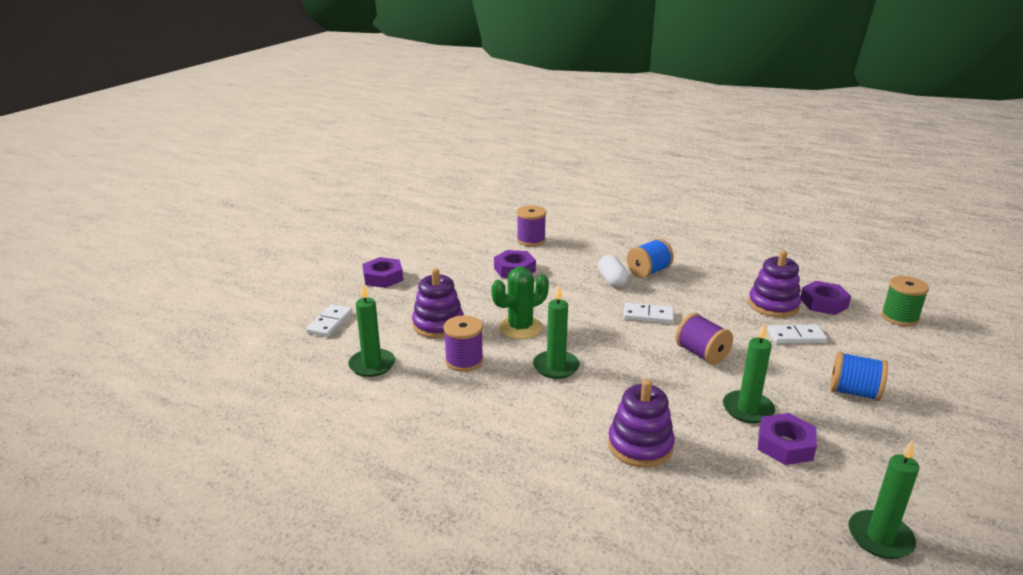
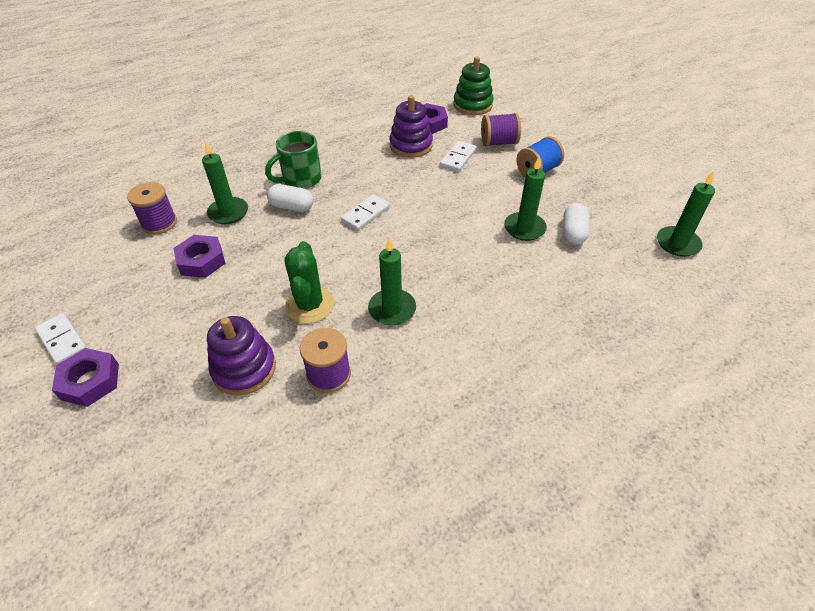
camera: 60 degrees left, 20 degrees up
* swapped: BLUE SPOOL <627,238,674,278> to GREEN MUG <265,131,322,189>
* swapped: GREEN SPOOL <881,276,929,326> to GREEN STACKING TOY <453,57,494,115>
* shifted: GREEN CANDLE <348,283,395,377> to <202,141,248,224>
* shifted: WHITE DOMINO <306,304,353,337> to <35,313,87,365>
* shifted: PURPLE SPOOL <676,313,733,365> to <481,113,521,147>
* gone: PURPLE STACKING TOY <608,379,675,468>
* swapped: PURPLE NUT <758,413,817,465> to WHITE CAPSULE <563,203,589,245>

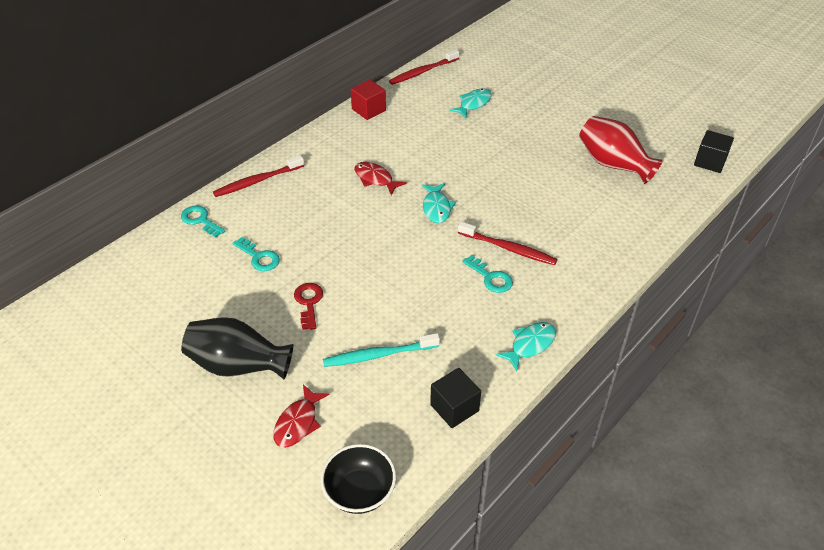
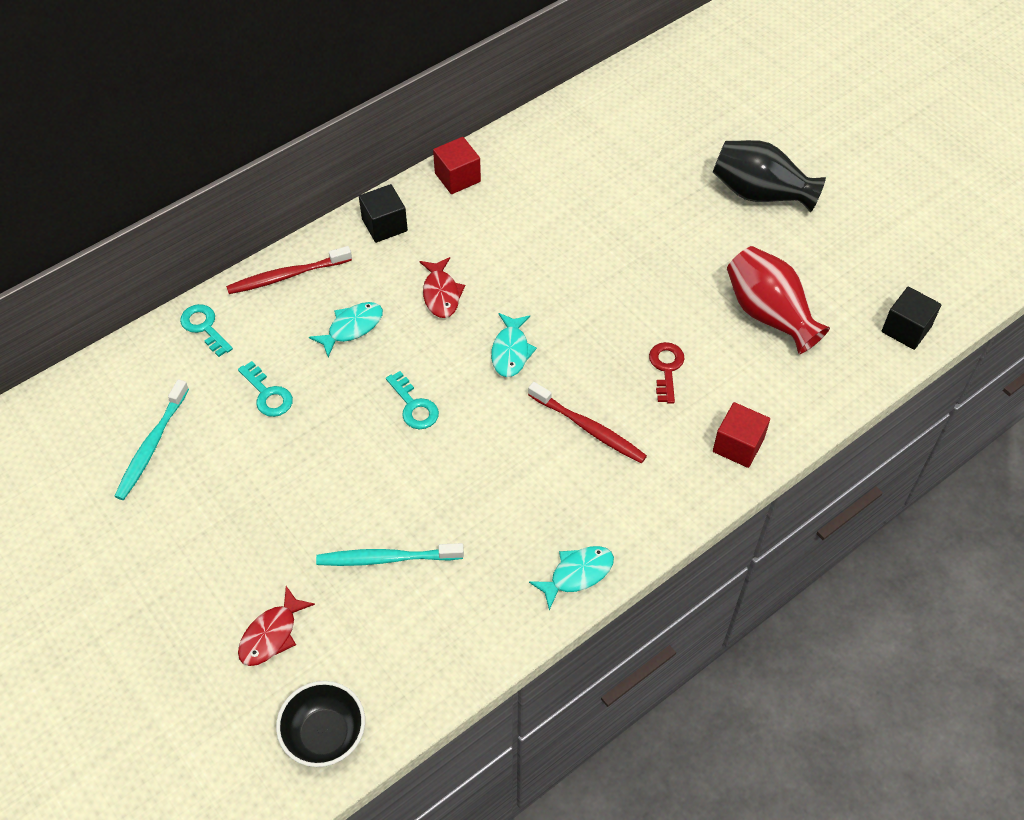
camera: 10 degrees right, 10 degrees up
* gone: RED TOOTHBRUSH <389,49,459,85>
* shifted: TURQUOISE FISH <449,89,492,118> to <309,302,383,357>
* rotated: RED FISH <355,162,407,195> = <419,257,465,318> 150 degrees counterclockwise
* shifted: TURQUOISE KEY <462,255,513,293> to <386,371,439,429>
* shifted: RED KEY <294,283,323,330> to <649,342,684,404>
* shifted: BLACK VASE <181,317,293,379> to <713,140,826,212>
* shifted: BLACK CUBE <430,368,481,428> to <359,184,408,243>
* new: TURQUOISE TOOTHBRUSH <114,379,189,500>
* new: RED CUBE <713,402,770,468>

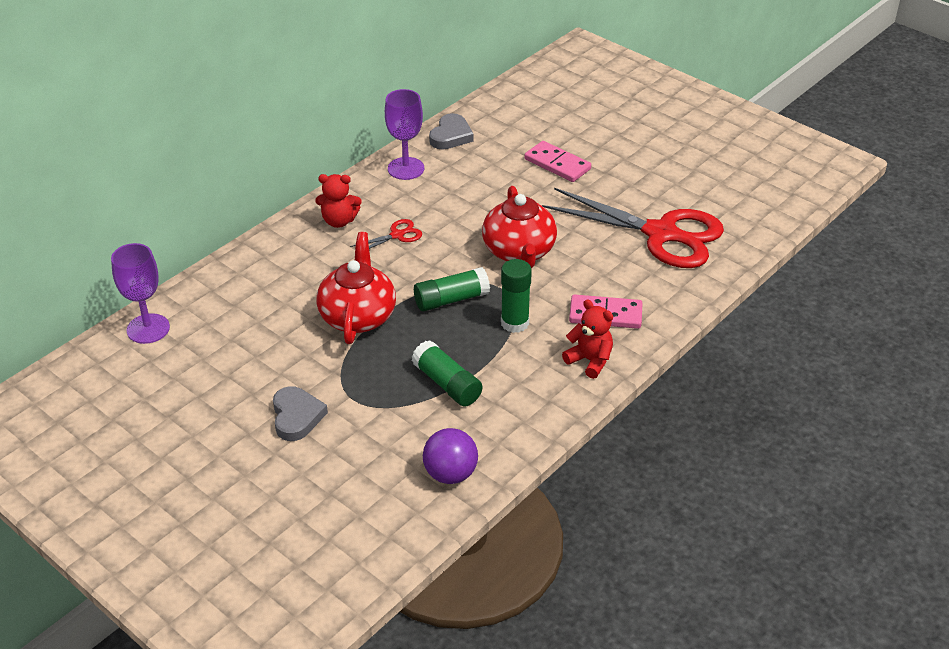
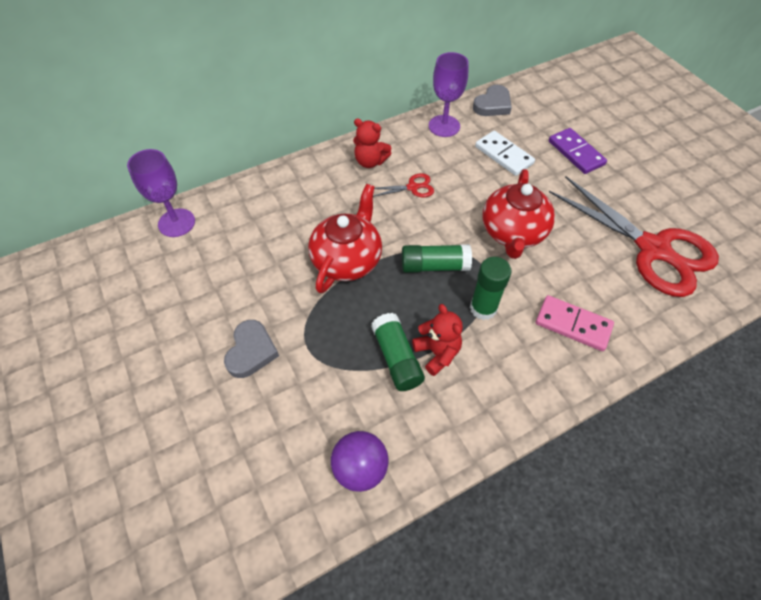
camera: 20 degrees right, 15 degrees up
* repainted: PINK DOMINO <524,141,591,182> to PURPLE DOMINO <549,128,607,174>
* shifted: RED TEDDY BEAR <562,300,613,379> to <412,304,463,376>
* new: WHITE DOMINO <475,131,535,176>

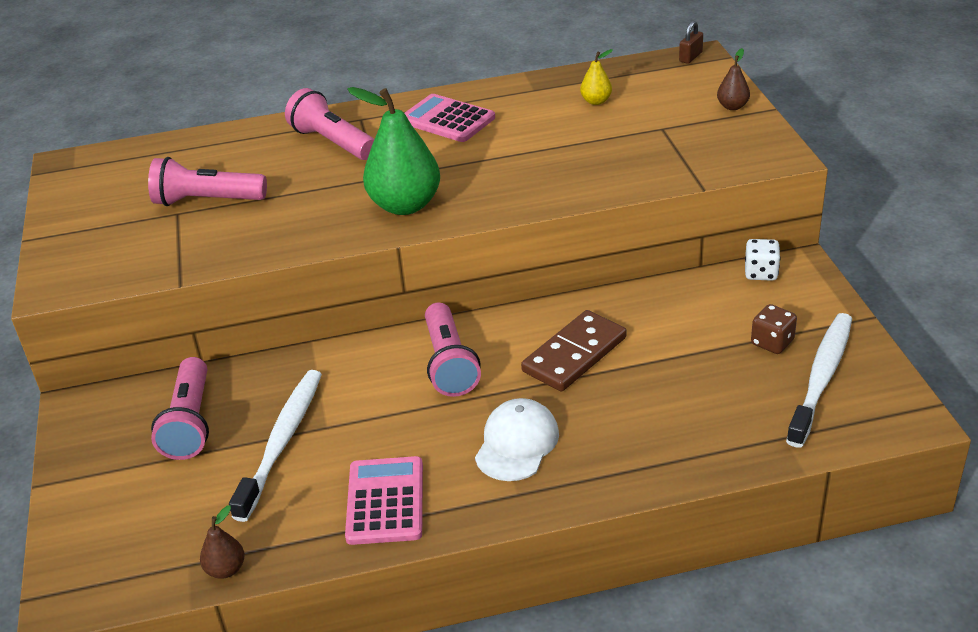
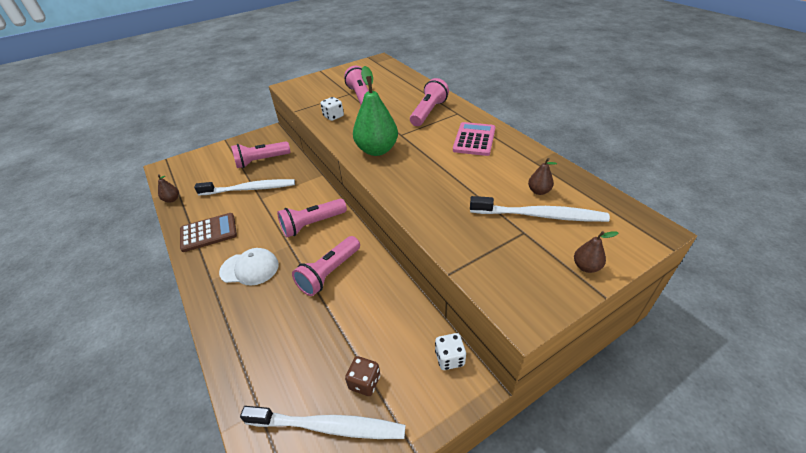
camera: 70 degrees right, 5 degrees up
* gone: BROWN PADLOCK <679,21,703,64>
* repainted: YELLOW PEAR <580,49,613,105> to BROWN PEAR <528,158,557,195>
* swapped: BROWN DOMINO <521,310,626,392> to PINK FLASHLIGHT <292,236,360,296>
* repainted: PINK CALCULATOR <345,456,423,545> to BROWN CALCULATOR <180,213,237,252>
* new: WHITE DICE <321,97,344,121>
* new: WHITE TOOTHBRUSH <470,196,610,222>

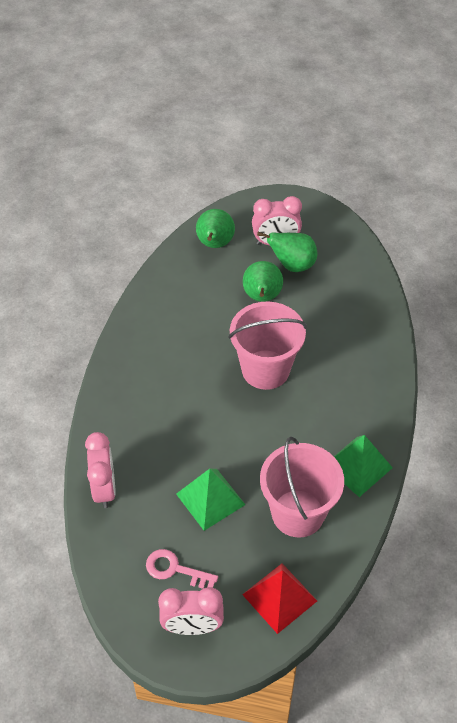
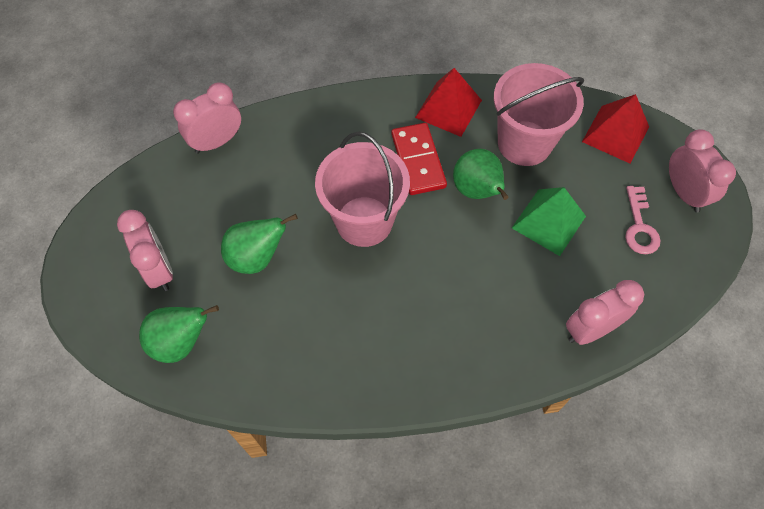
camera: 110 degrees left, 10 degrees up
* shifted: GREEN PEAR <257,232,317,272> to <453,149,509,200>
* repainted: GREEN PYRAMID <334,435,393,497> to RED PYRAMID <415,68,482,137>
* new: PINK CLOCK <173,82,241,154>
* new: RED DOMINO <391,123,447,195>

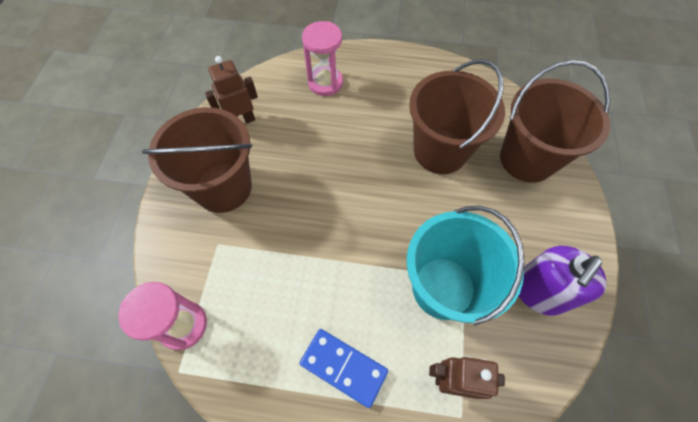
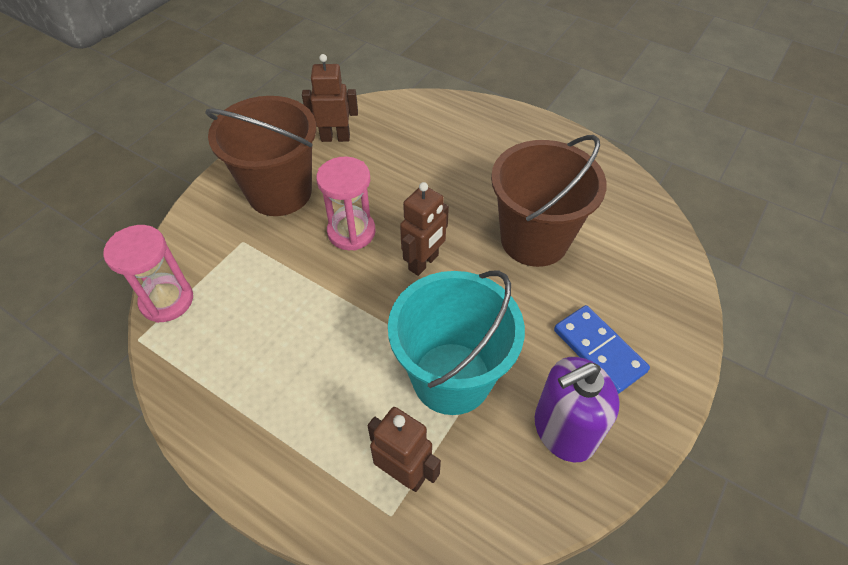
camera: 25 degrees right, 10 degrees down
* shifted: PINK HOURGLASS <302,21,343,96> to <316,157,376,251>
* gone: BROWN BUCKET <500,60,610,183>
* shifted: BLUE DOMINO <300,329,388,408> to <554,305,650,394>
* new: BROWN ROBOT <400,182,449,276>

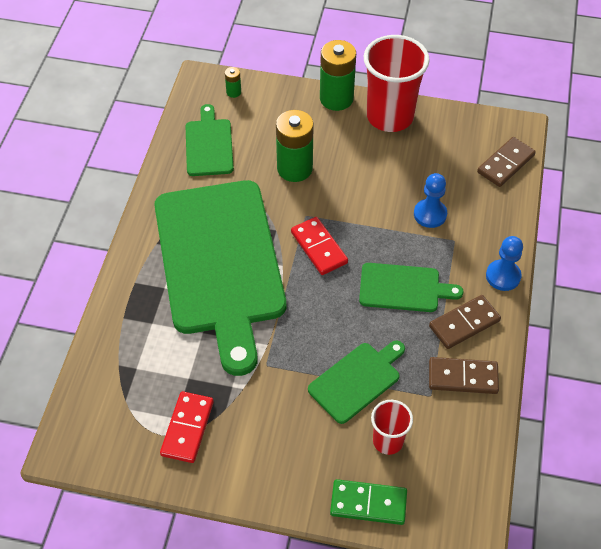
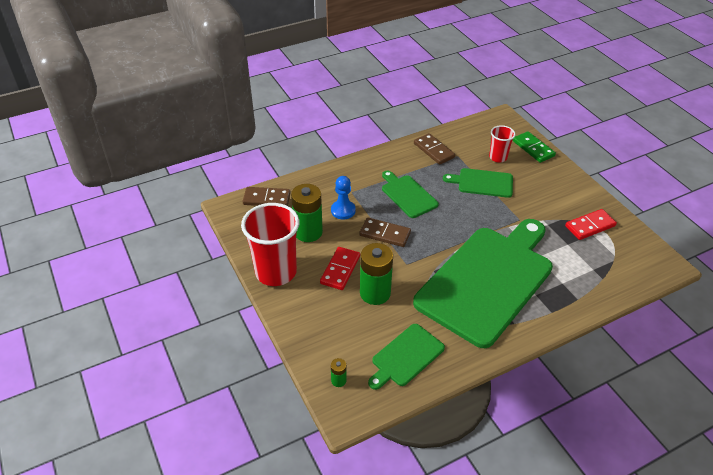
camera: 130 degrees left, 10 degrees down
* shifted: GREEN BATTERY <320,40,356,111> to <291,184,323,242>
* shifted: RED DOMINO <291,217,348,275> to <320,247,360,290>
* gone: BLUE PAWN <486,236,523,291>
* shifted: BROWN DOMINO <429,295,501,349> to <360,217,411,247>

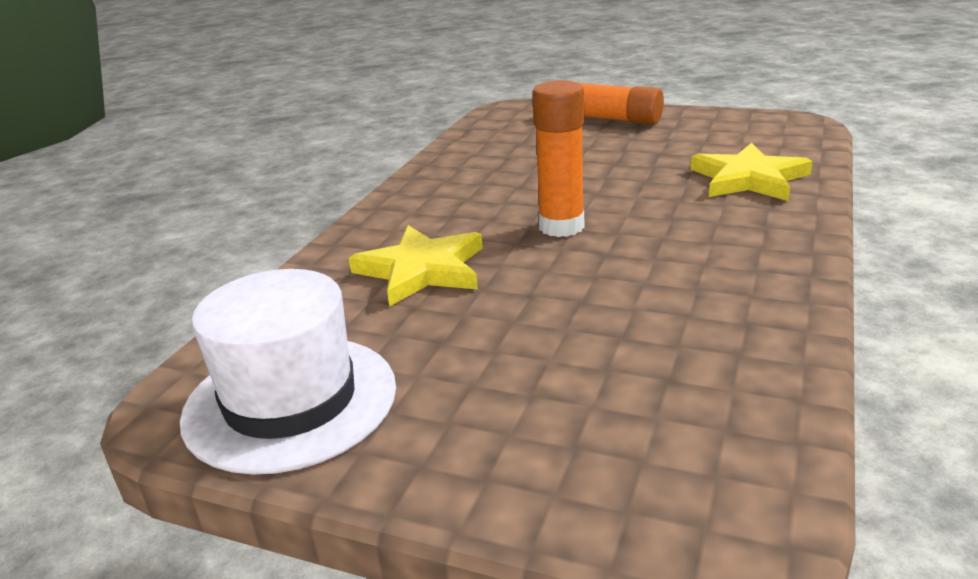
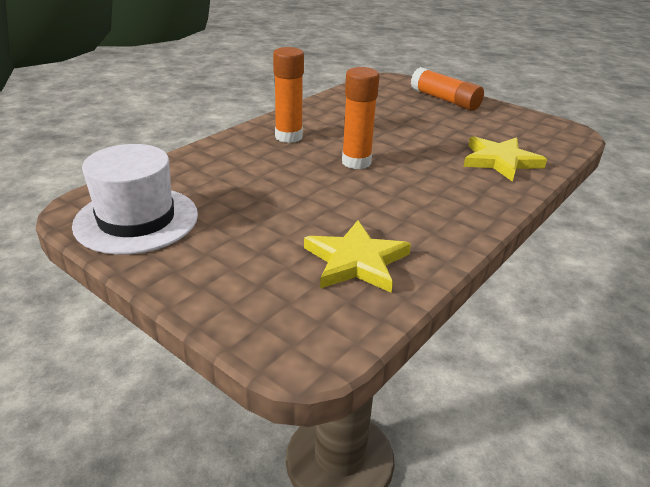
camera: 15 degrees right, 5 degrees up
* shifted: YELLOW STAR <348,225,483,307> to <304,220,411,293>
* new: ORANGE GLUE STICK <273,47,304,143>

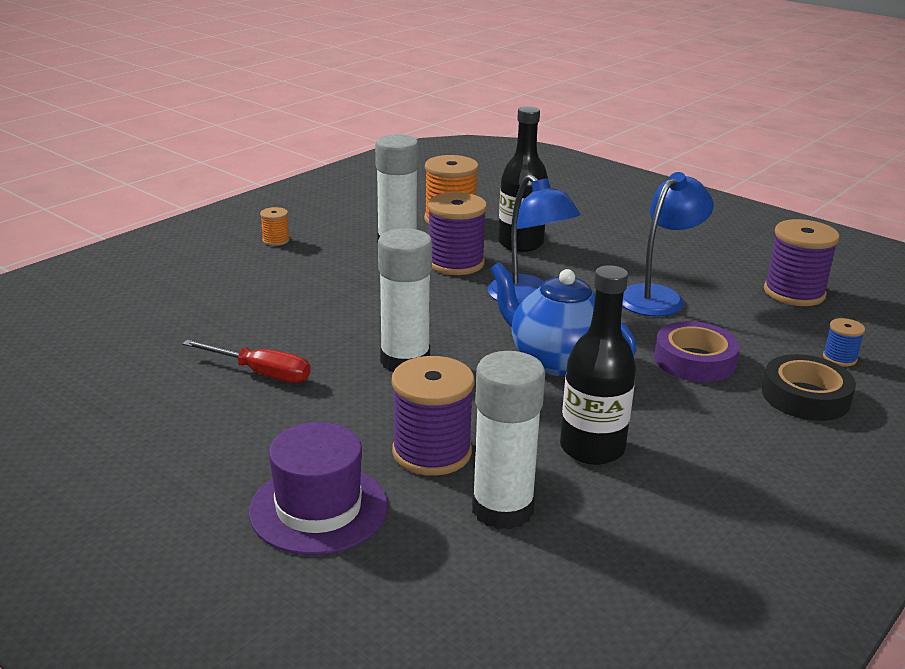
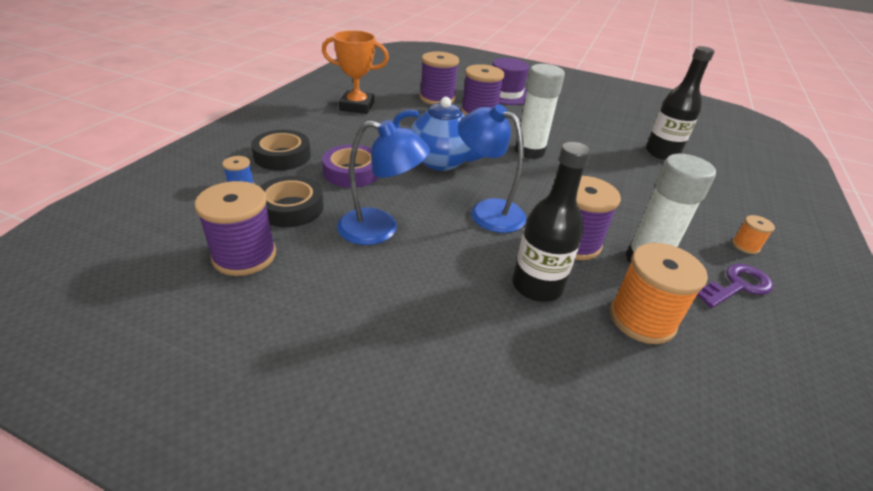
camera: 160 degrees right, 10 degrees up
* rotated: BLUE LAMP <622,172,714,317> = <337,120,430,245> 105 degrees counterclockwise
* shifted: BLACK BOTTLE <560,265,636,465> to <646,46,715,160>
* gone: RED SCREWDRIVER <182,340,311,383>
* swapped: WHITE GLUE STICK <472,351,545,530> to PURPLE SPOOL <420,51,459,105>
* new: ORANGE TROPHY <322,30,389,114>
* new: BLACK TAPE <260,176,324,227>
* new: PURPLE KEY <697,264,773,308>

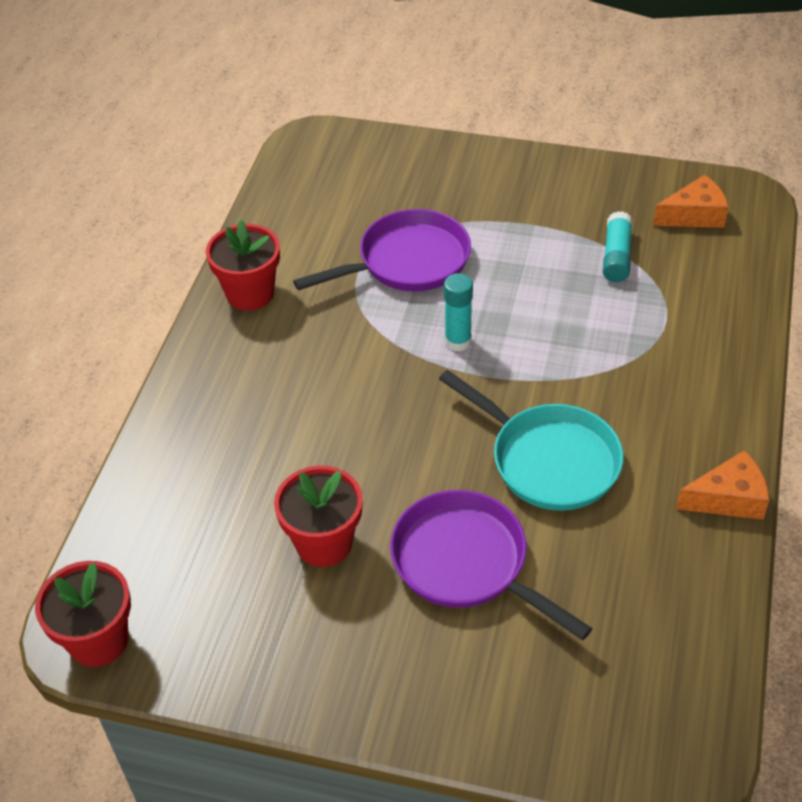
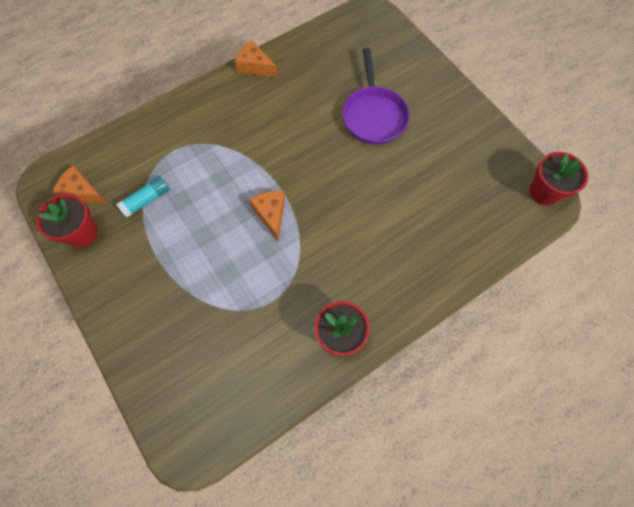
camera: 140 degrees left, 20 degrees up
* gone: PURPLE PAN <293,209,471,291>
* swapped: TURQUOISE GLUE STICK <444,273,473,352> to ORANGE CHEESE <249,191,285,241>
* gone: TURQUOISE PAN <439,370,624,511>
* shifted: RED FLOWER POT <274,466,363,567> to <36,194,98,248>

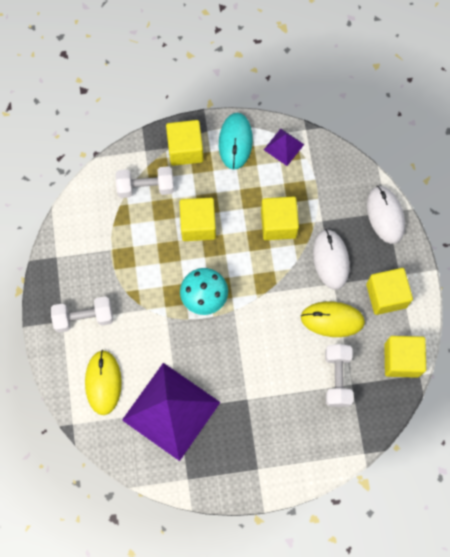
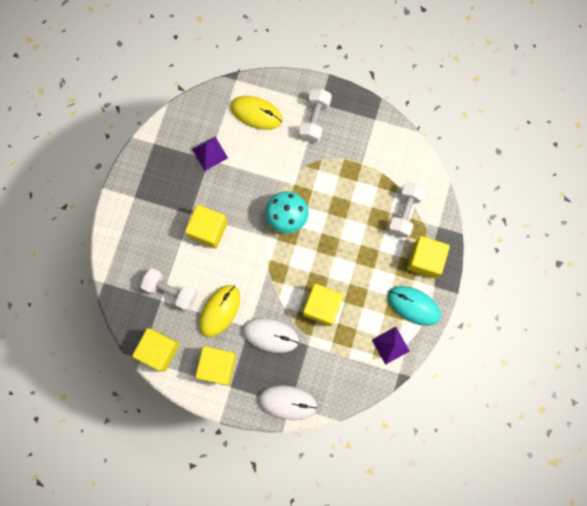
camera: 115 degrees right, 5 degrees up
* shifted: YELLOW CUBE <179,198,216,241> to <185,205,228,249>
* scaled: PURPLE PYRAMID <122,363,220,461> = <192,137,228,171> x0.45

